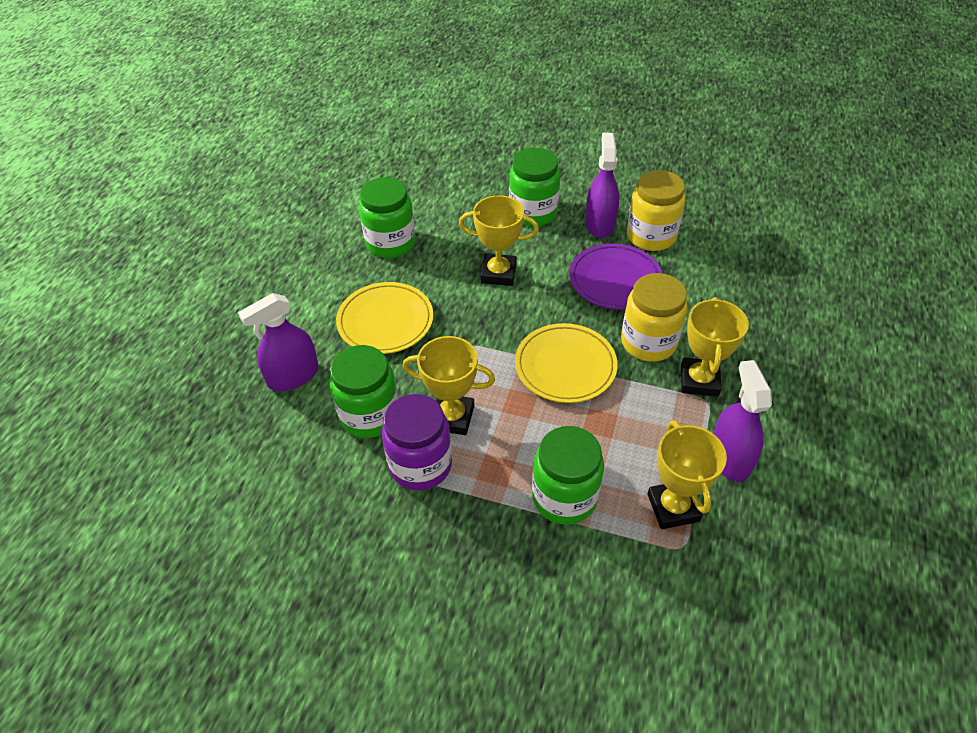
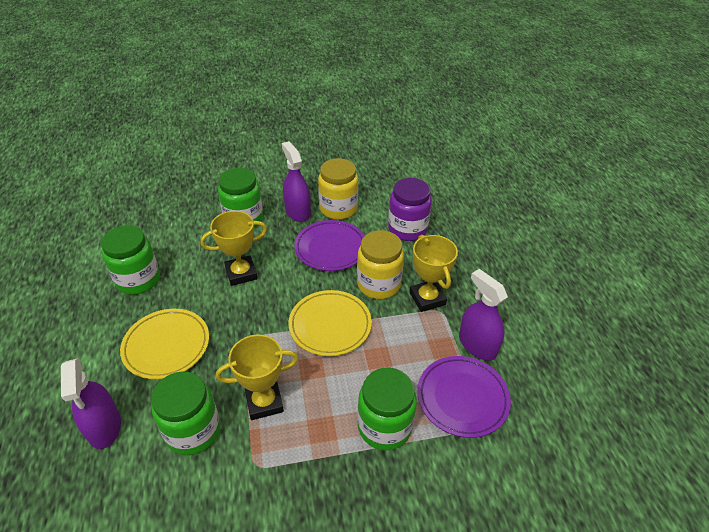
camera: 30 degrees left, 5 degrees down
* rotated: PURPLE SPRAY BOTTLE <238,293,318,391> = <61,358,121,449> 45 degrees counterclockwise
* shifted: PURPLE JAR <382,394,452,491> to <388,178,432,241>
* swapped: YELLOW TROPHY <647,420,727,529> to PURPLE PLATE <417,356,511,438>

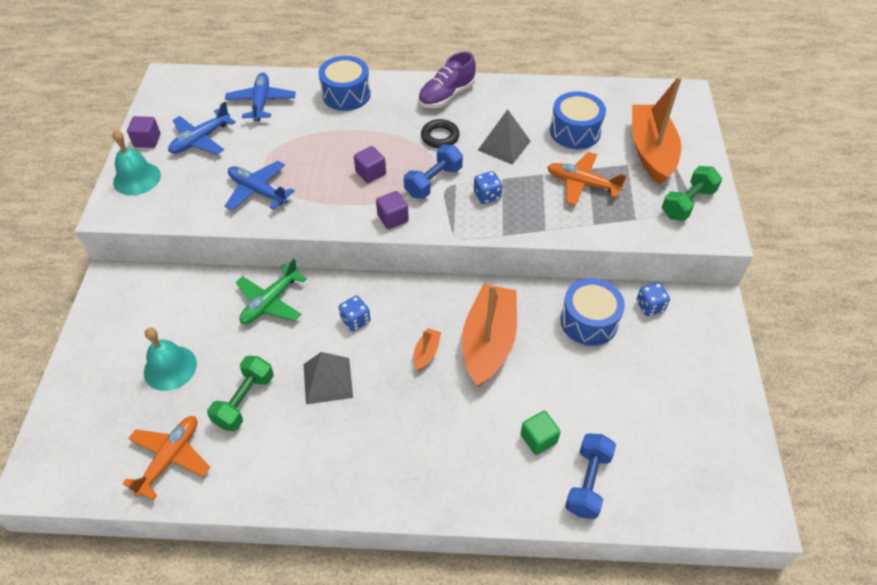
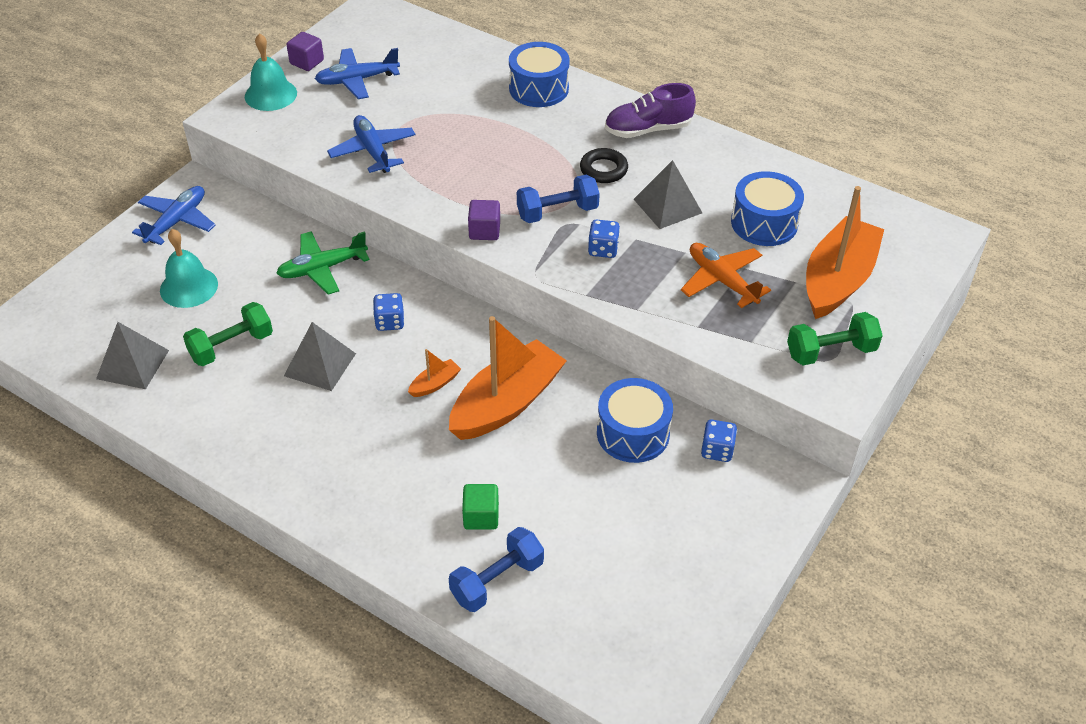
camera: 30 degrees right, 5 degrees down
* shifted: BLUE PLANE <225,72,296,121> to <132,186,215,245>
* gone: PURPLE CUBE <354,146,386,183>
* swapped: ORANGE PLANE <123,416,210,500> to GREY PYRAMID <96,322,169,389>

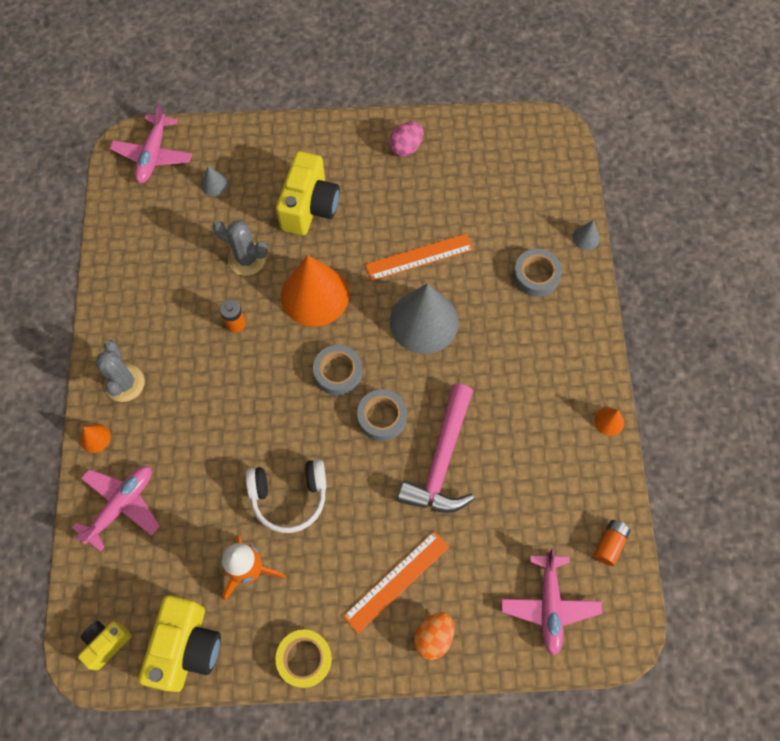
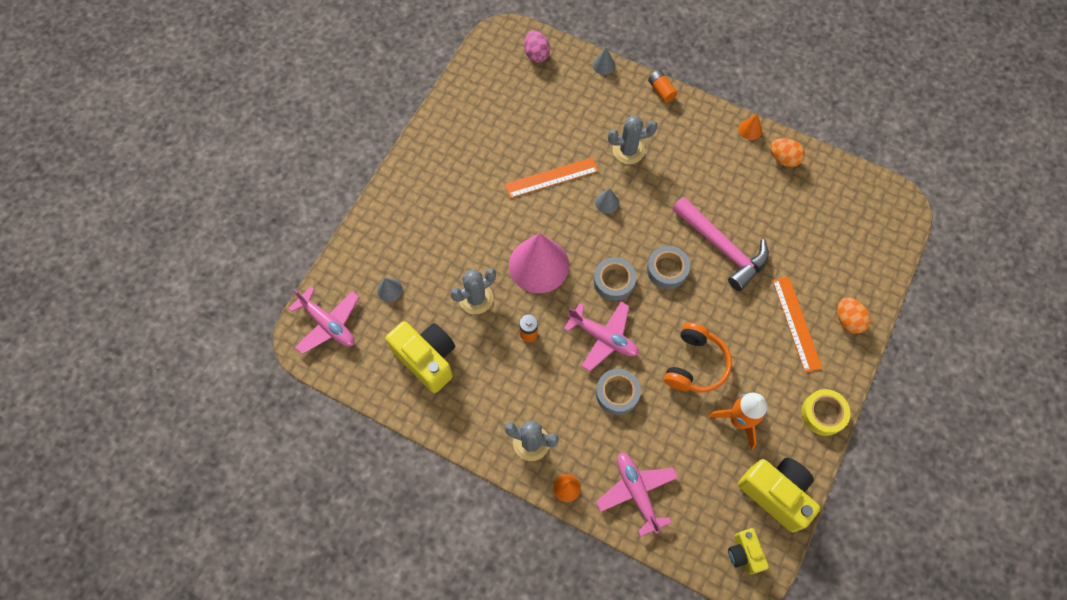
camera: 60 degrees left, 0 degrees up
* shifted: PINK EGG <389,122,423,157> to <524,30,550,63>
* shifted: YELLOW CAMERA <276,151,340,236> to <385,321,455,393>
* rotated: ORANGE RULER <365,233,474,281> = <505,157,598,198> 60 degrees clockwise
* shifted: GREY TAPE <513,249,562,297> to <596,369,641,415>
* repainted: ORANGE CONE <281,255,349,327> to PINK CONE <509,233,569,293>
* scaled: GREY CONE <390,283,459,354> = <595,188,619,213> x0.41
* repainted: WHITE HEADPHONES <246,459,327,533> to ORANGE HEADPHONES <664,322,732,392>
* shifted: ORANGE BATTERY <594,520,631,566> to <648,70,678,103>
* shifted: PINK PLANE <501,548,602,656> to <564,302,639,371>
* new: GREY CACTUS <608,116,658,164>
* new: ORANGE EGG <770,138,805,167>

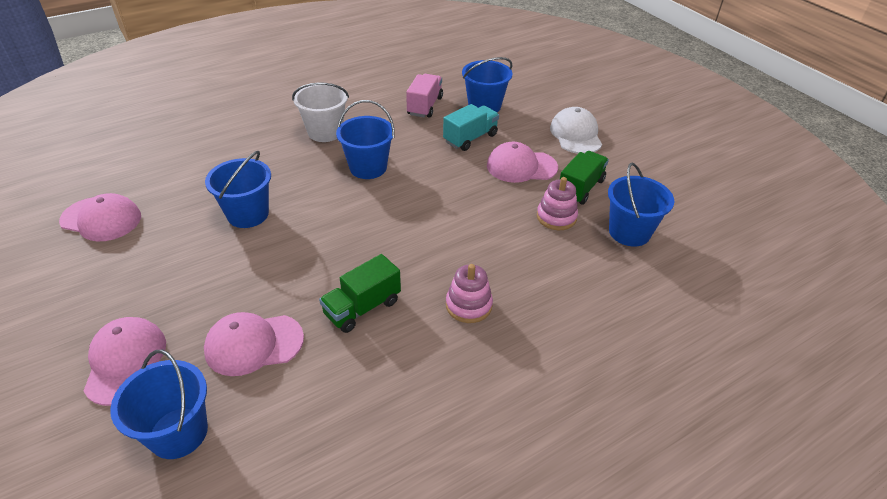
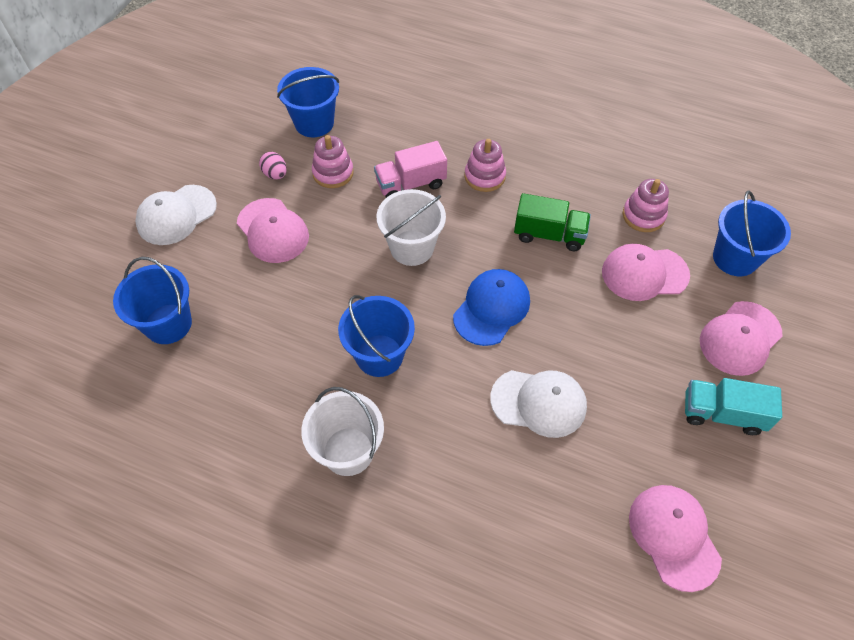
camera: 125 degrees left, 15 degrees up
* shifted: PINK TRUCK <406,74,443,118> to <374,141,447,198>
* shifted: TURQUOISE TRUCK <443,104,499,151> to <685,378,782,435>
* swapped: BLUE BUCKET <205,151,271,228> to WHITE CAP <490,370,587,438>
* swapped: GREEN TRUCK <560,151,609,205> to PINK EGG <259,152,287,179>
* rotated: PINK CAP <204,312,304,376> = <602,244,690,301> 135 degrees clockwise
* new: PINK STACKING TOY <622,179,669,232>
* new: WHITE BUCKET <376,189,446,266>
* new: BLUE CAP <453,269,530,346>

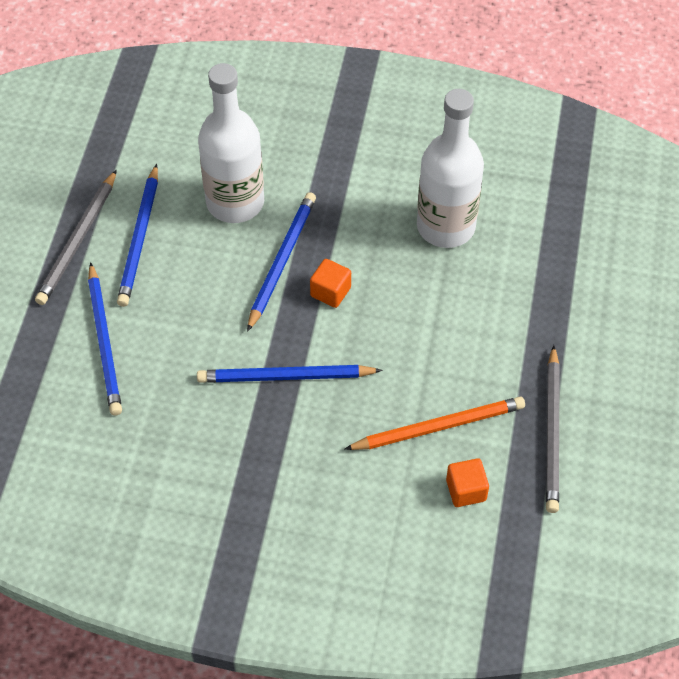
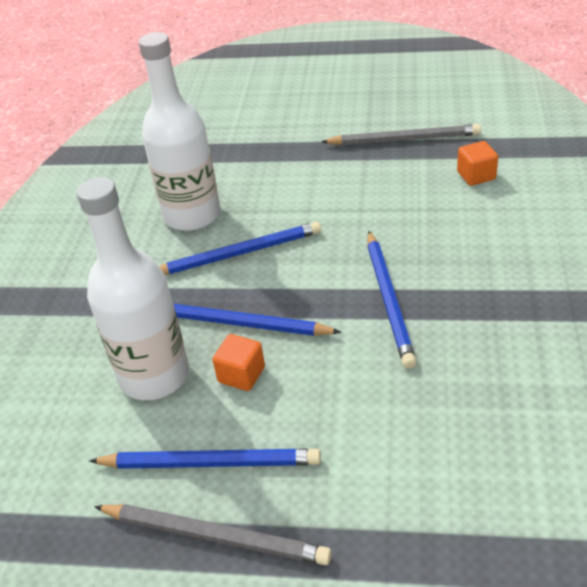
camera: 90 degrees left, 15 degrees down
* shifted: ORANGE CUBE <310,259,351,308> to <213,334,265,391>
* shifted: BLUE PENCIL <88,262,122,416> to <159,222,321,275>
* gone: ORANGE PENCIL <345,396,525,450>

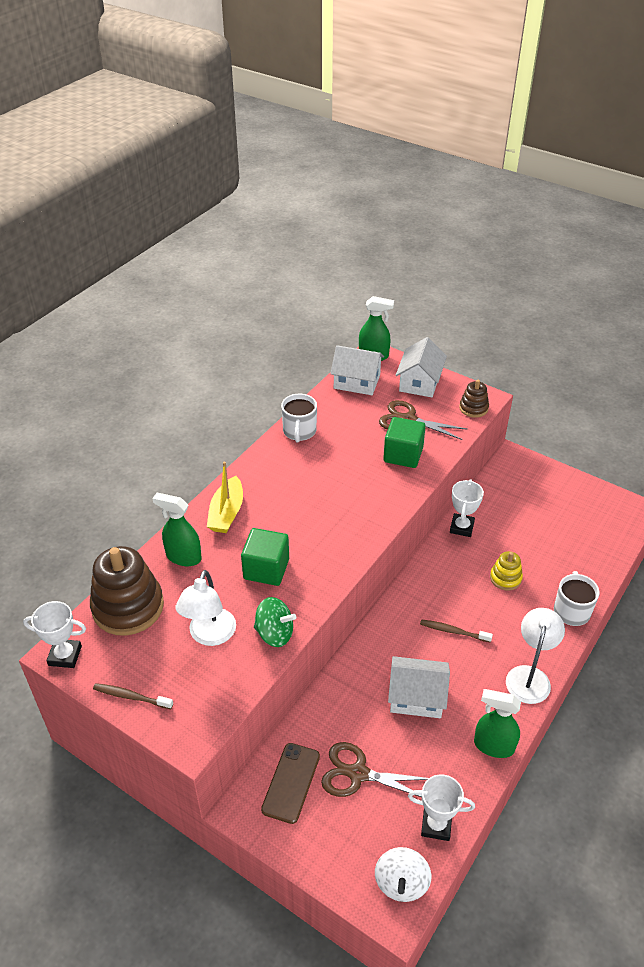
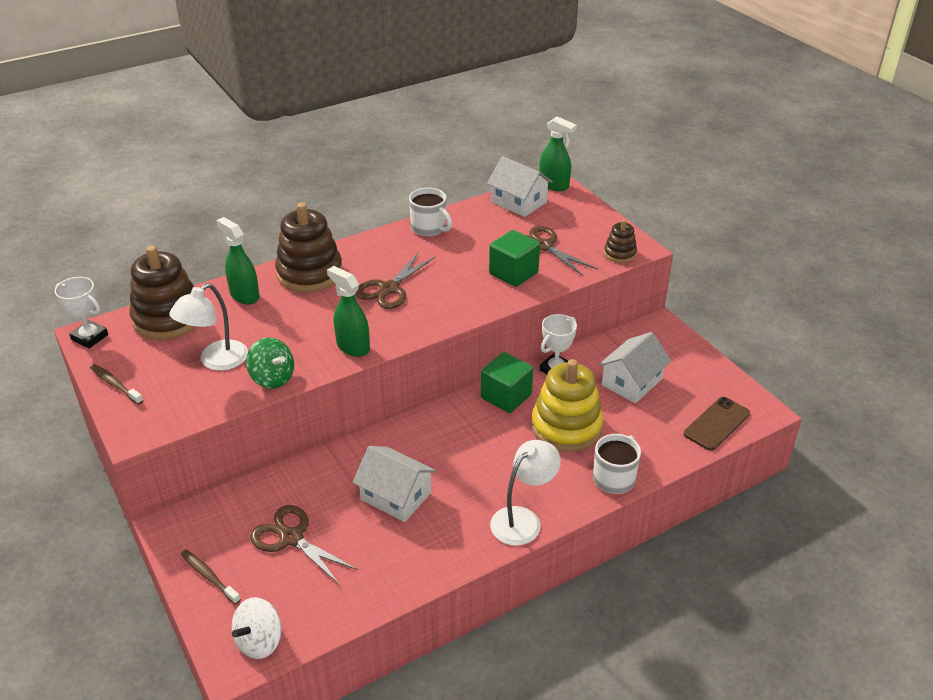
camera: 25 degrees right, 5 degrees down
* shifted: WHITE HOUSE <396,337,447,397> to <598,332,671,403>
* rotated: WHITE MUG <281,394,317,443> = <409,188,452,236> 75 degrees counterclockwise
* swapped: YELLOW BOAT <207,462,243,533> to BROWN STACKING TOY <275,203,343,292>
* shifted: GREEN CUBE <241,528,289,586> to <481,352,533,413>
* scaled: YELLOW STACKING TOY <490,551,523,591> = <531,359,603,452> x1.98
* shifted: BROWN TOOTHBRUSH <420,619,493,643> to <181,550,241,605>
* shifted: GREEN SPRAY BOTTLE <474,689,521,758> to <327,266,370,357>
* shifted: BROWN PHONE <261,743,320,824> to <684,397,750,451>
* gone: WHITE TROPHY <408,774,475,841>
* new: BROWN SCISSORS <355,252,435,309>

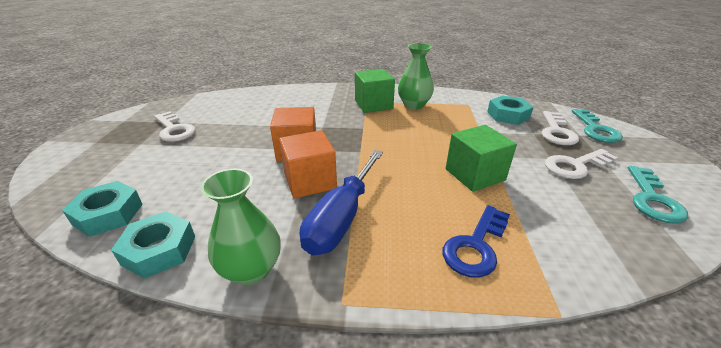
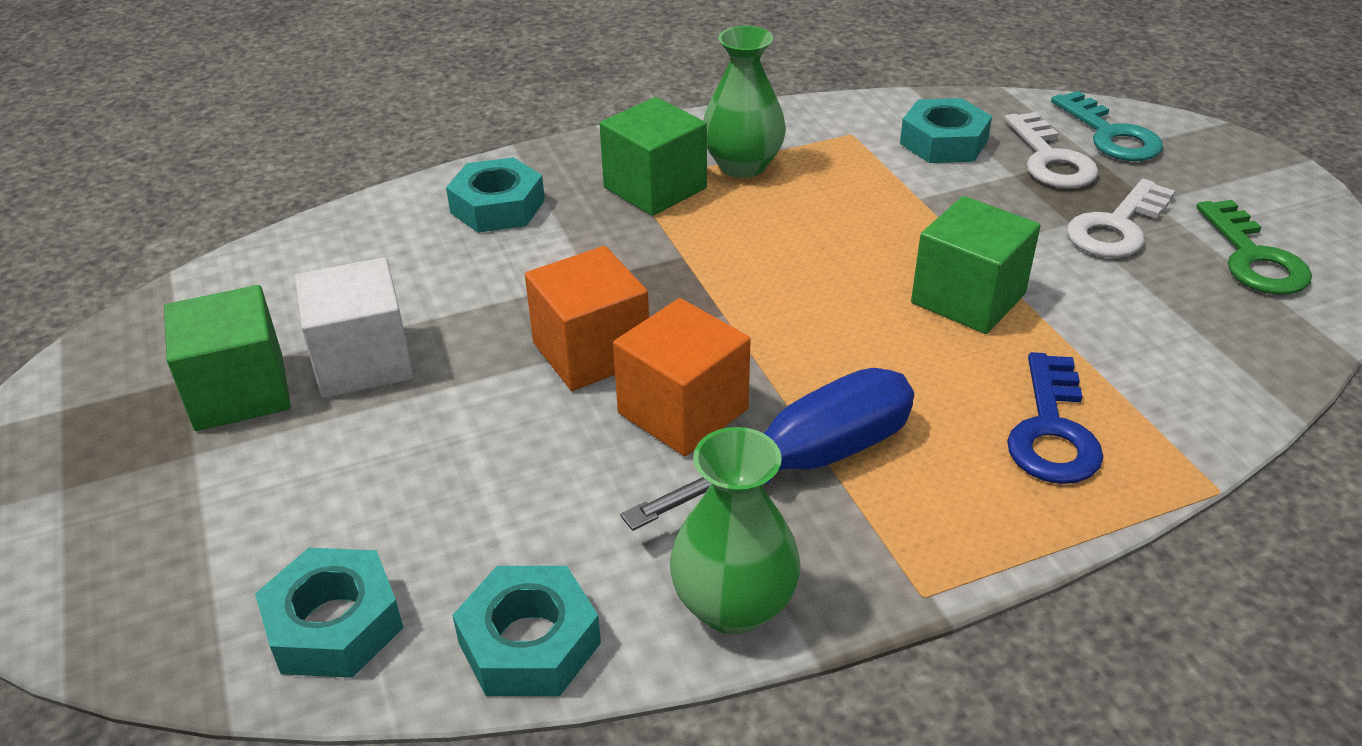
camera: 25 degrees left, 5 degrees up
* swapped: WHITE KEY <154,111,196,142> to GREEN CUBE <164,285,291,431>
* rotated: BLUE SCREWDRIVER <300,150,383,256> = <620,368,914,531> 120 degrees counterclockwise
* repainted: TURQUOISE KEY <628,166,688,224> to GREEN KEY <1196,200,1312,295>
* new: TURQUOISE NUT <446,157,545,233>
* new: WHITE CUBE <295,257,414,398>

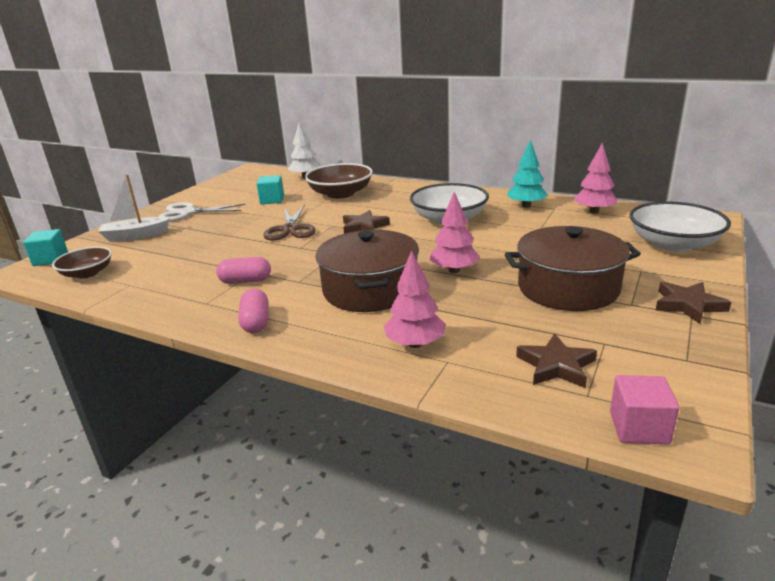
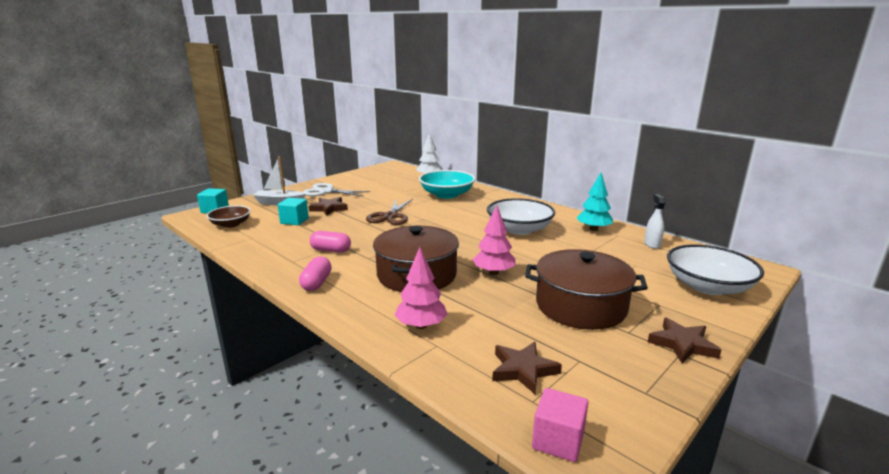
camera: 15 degrees right, 5 degrees down
* swapped: PINK TREE <574,143,617,214> to WHITE SPRAY BOTTLE <644,194,665,249>
* repainted: BROWN BOWL <305,163,373,199> to TURQUOISE BOWL <419,170,475,199>
* shifted: TURQUOISE CUBE <257,175,284,204> to <278,198,309,225>
* shifted: BROWN STAR <343,210,390,234> to <309,197,348,216>

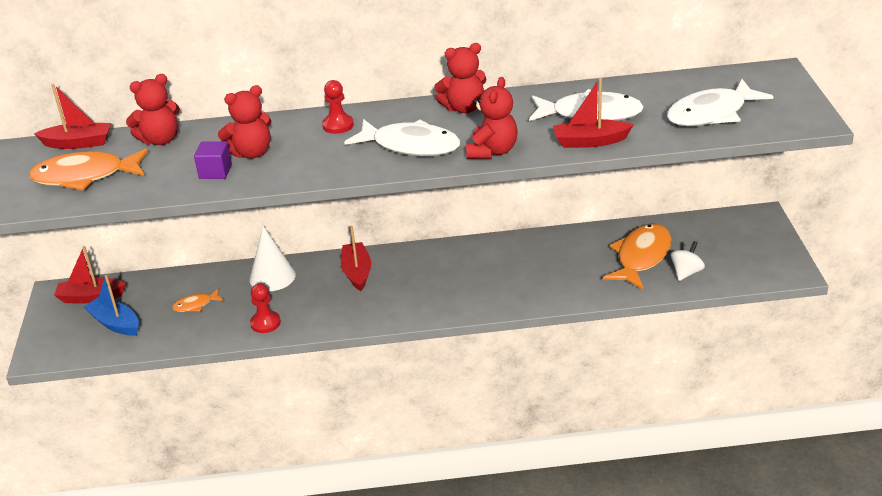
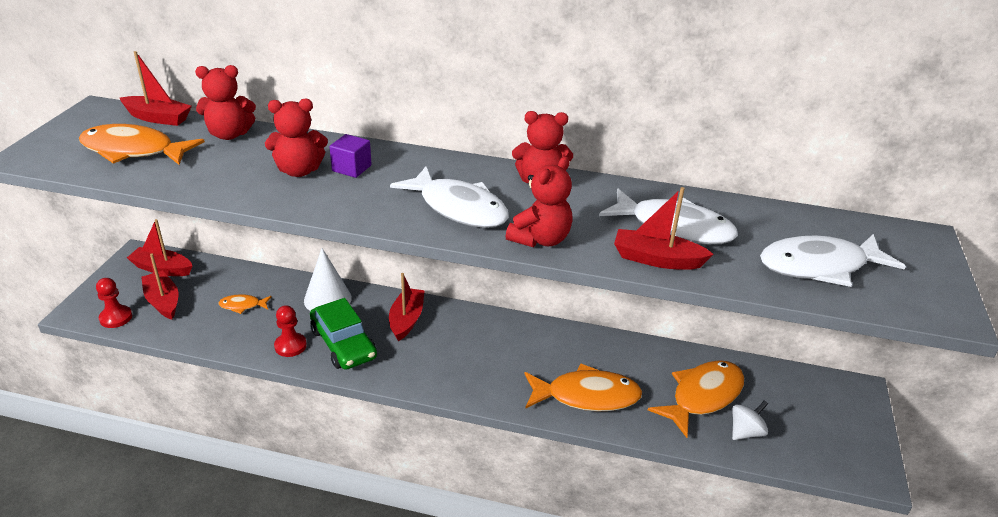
camera: 15 degrees right, 0 degrees up
* shifted: RED PAWN <322,80,354,134> to <96,278,132,328>
* shifted: PURPLE CUBE <194,141,232,179> to <330,134,372,178>
* repainted: BLUE BOAT <84,275,139,336> to RED BOAT <141,253,178,320>
* new: GREEN CAR <310,298,377,370>
* new: ORANGE FISH <524,364,642,411>

